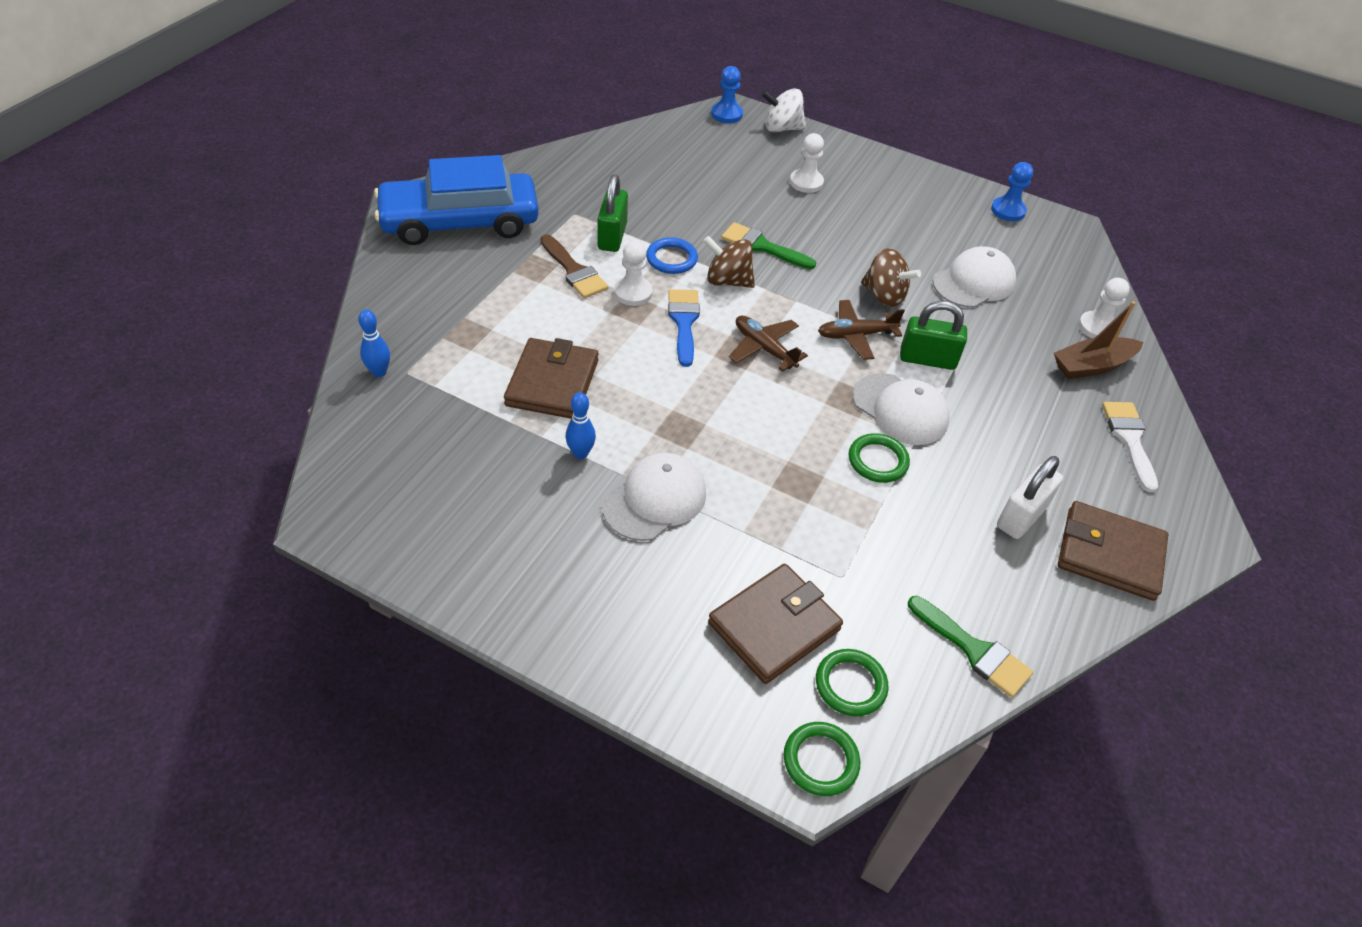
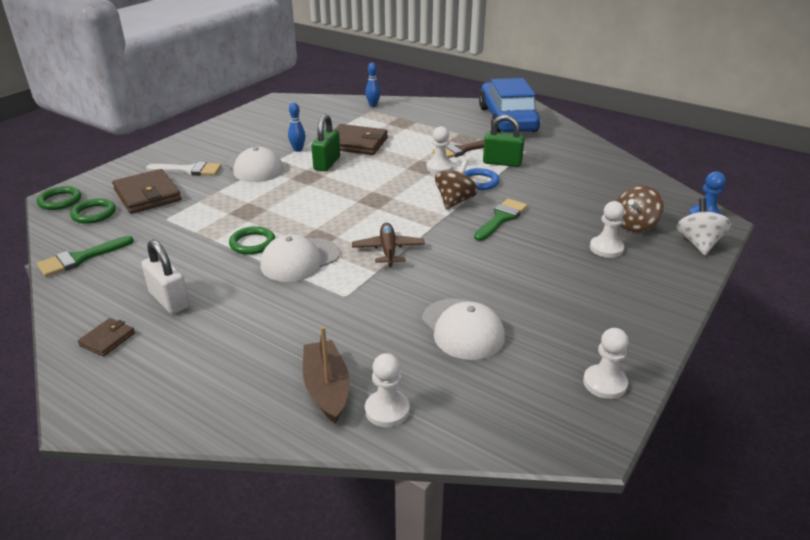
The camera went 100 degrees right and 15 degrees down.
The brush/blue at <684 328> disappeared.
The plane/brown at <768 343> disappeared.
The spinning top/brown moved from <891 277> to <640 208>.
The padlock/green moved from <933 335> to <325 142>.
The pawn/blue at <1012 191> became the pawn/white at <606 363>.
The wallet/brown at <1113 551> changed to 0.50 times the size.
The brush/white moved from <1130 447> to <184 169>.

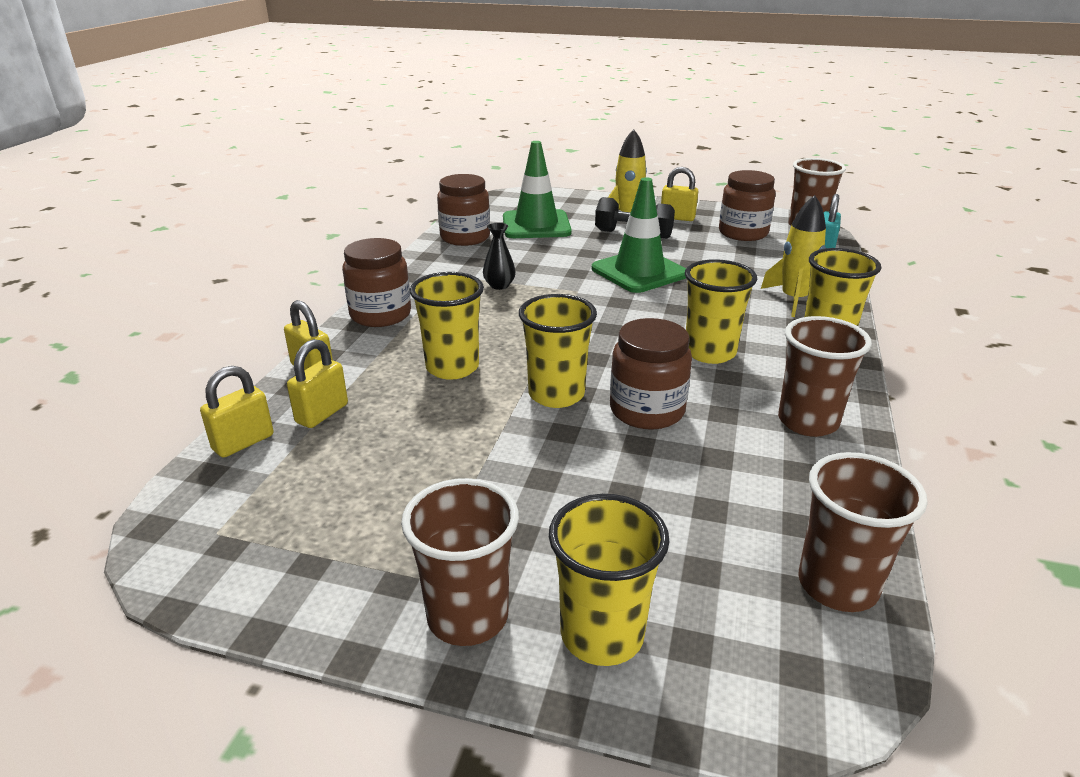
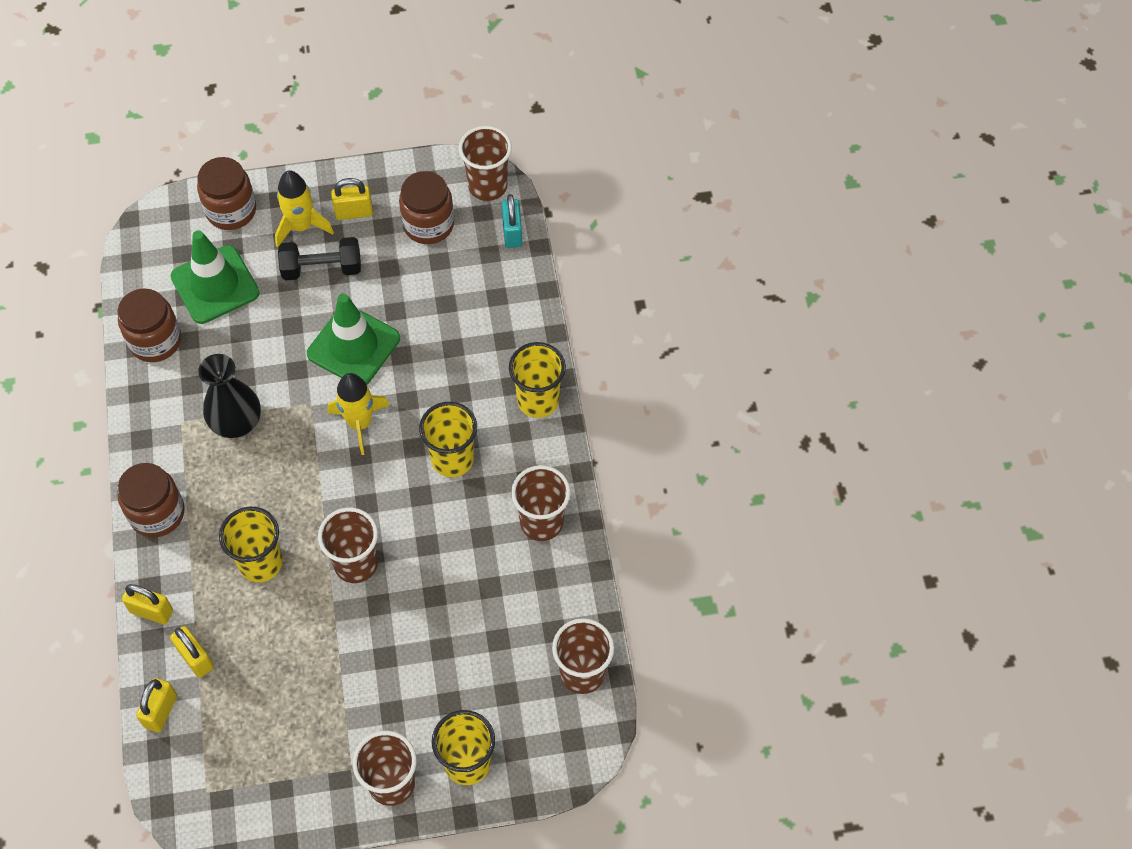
The camera went 25 degrees left and 30 degrees up.
The padlock/yellow at <317 383> turned 45 degrees counterclockwise.
The vase/black at <499 256> changed to 1.79 times the size.
The cup/yellow at <558 351> became the cup/brown at <348 545>.
The jar/brown moved from <651 374> to <226 193>.
The rocket/yellow moved from <793 256> to <358 414>.

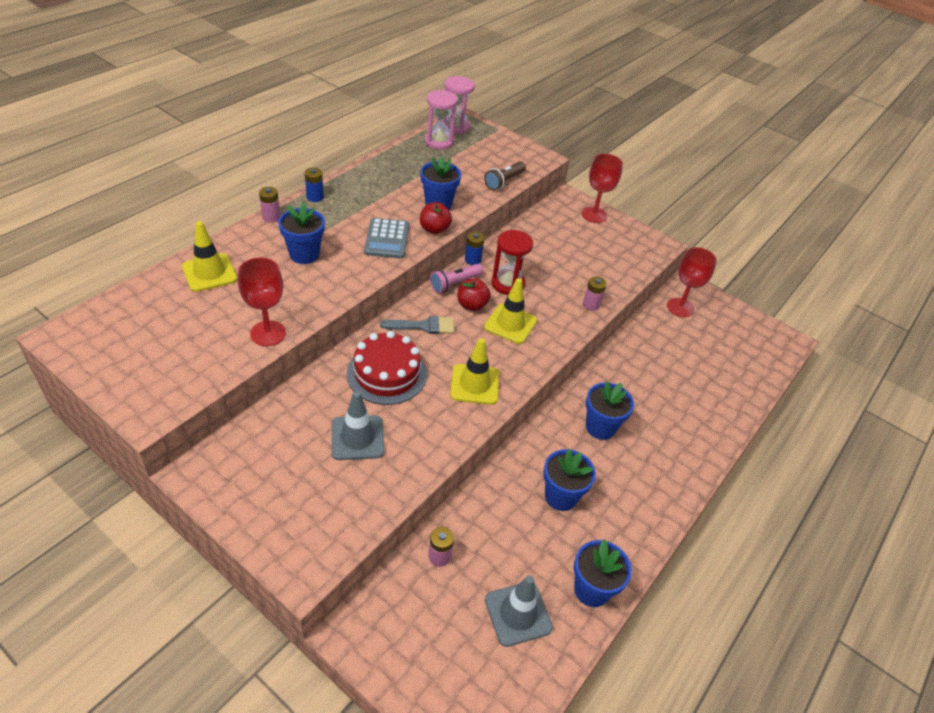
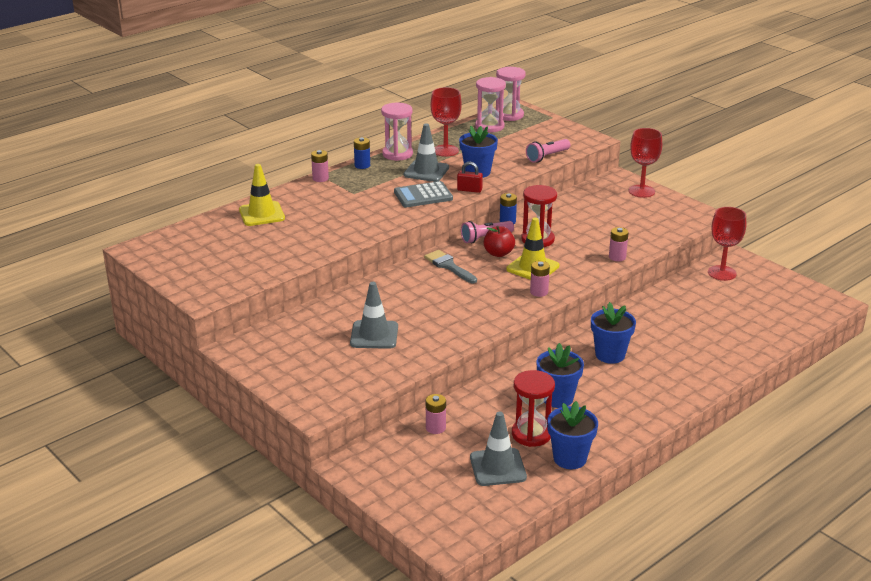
The camera went 15 degrees right and 15 degrees down.
The goblet/red moved from <262 301> to <446 122>.
The flower pot/blue at <301 233> disappeared.
The cake/red at <387 368> disappeared.
The calculator/grey at <386 238> turned 60 degrees clockwise.
The brush/grey at <417 325> turned 135 degrees counterclockwise.
The apple/red at <436 218> was replaced by the padlock/red at <470 177>.
The traffic cone/yellow at <474 371> disappeared.
The flashlight/brown at <505 175> became the flashlight/pink at <548 150>.
The hourglass/pink at <397 132> appeared.
The traffic cone/grey at <426 153> appeared.
The hourglass/red at <533 408> appeared.
The battery/pink at <540 279> appeared.

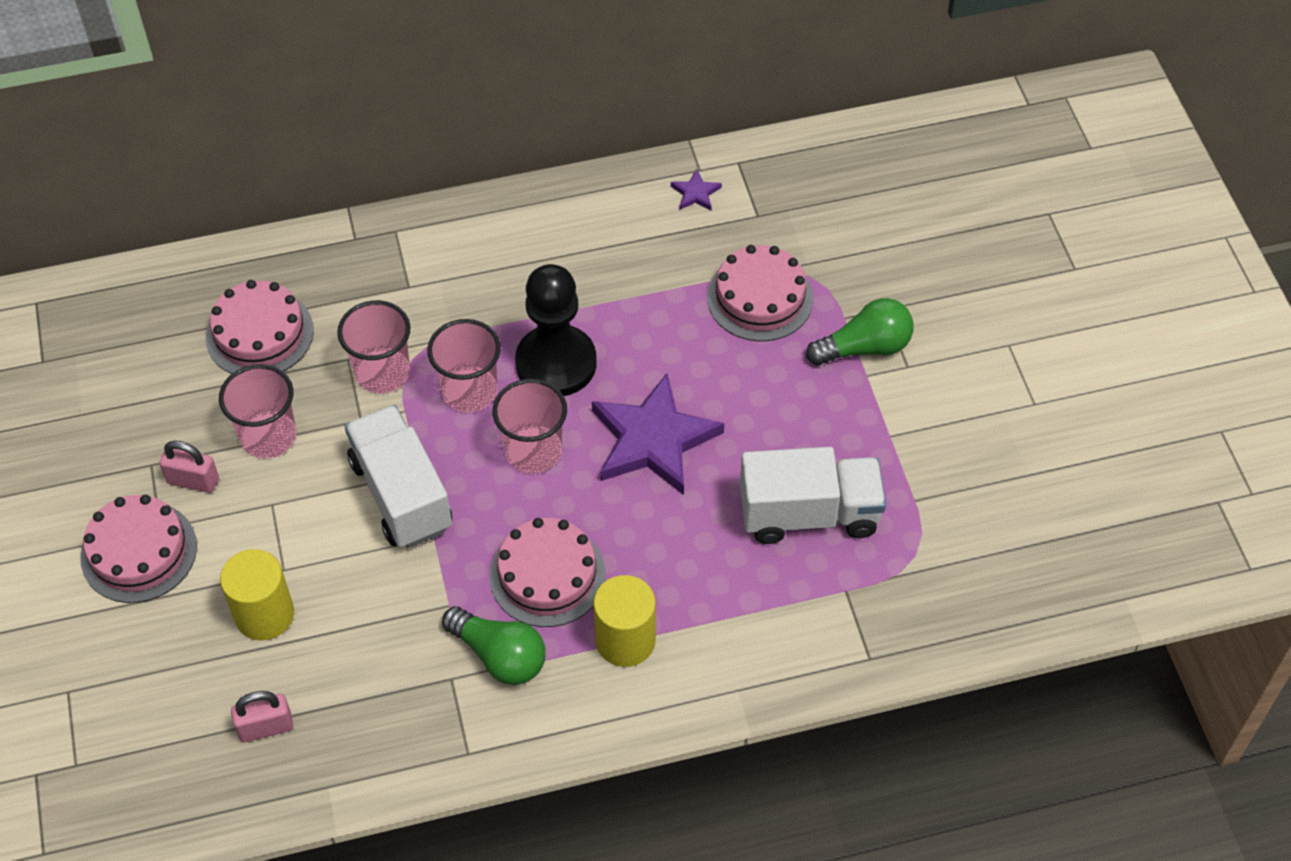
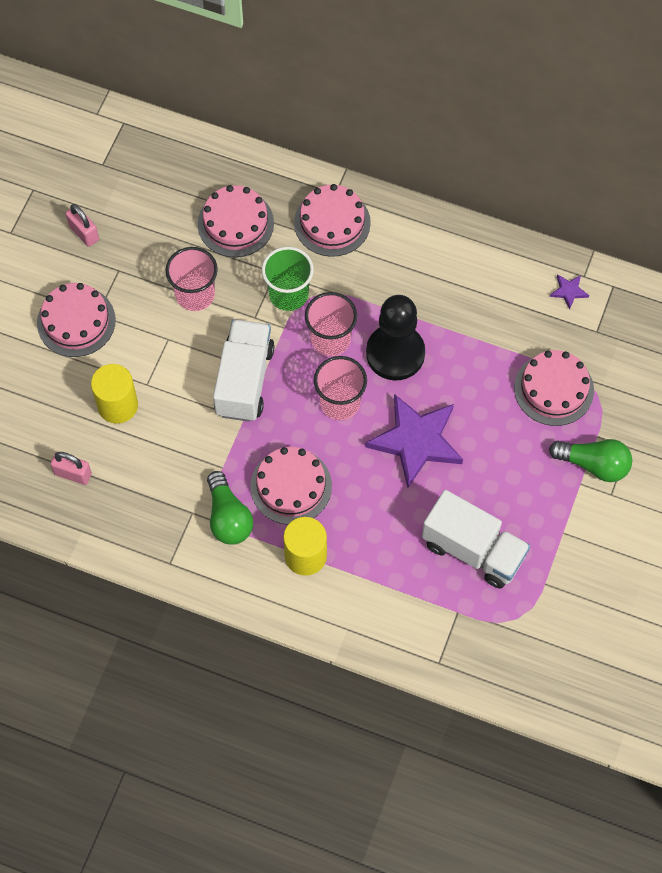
The camera went 35 degrees right and 10 degrees up.
The padlock/pink moved from <189 467> to <82 225>.
The cup/pink at <373 346> became the cup/green at <288 279>.
The cake/pink at <332 220> appeared.

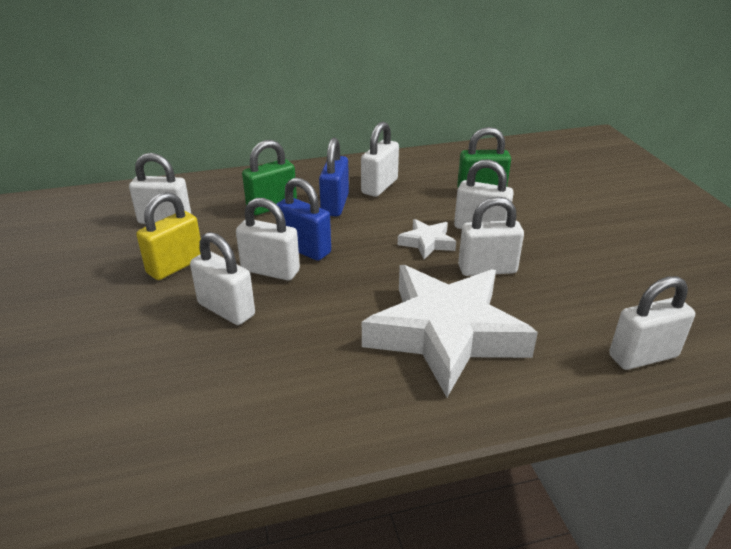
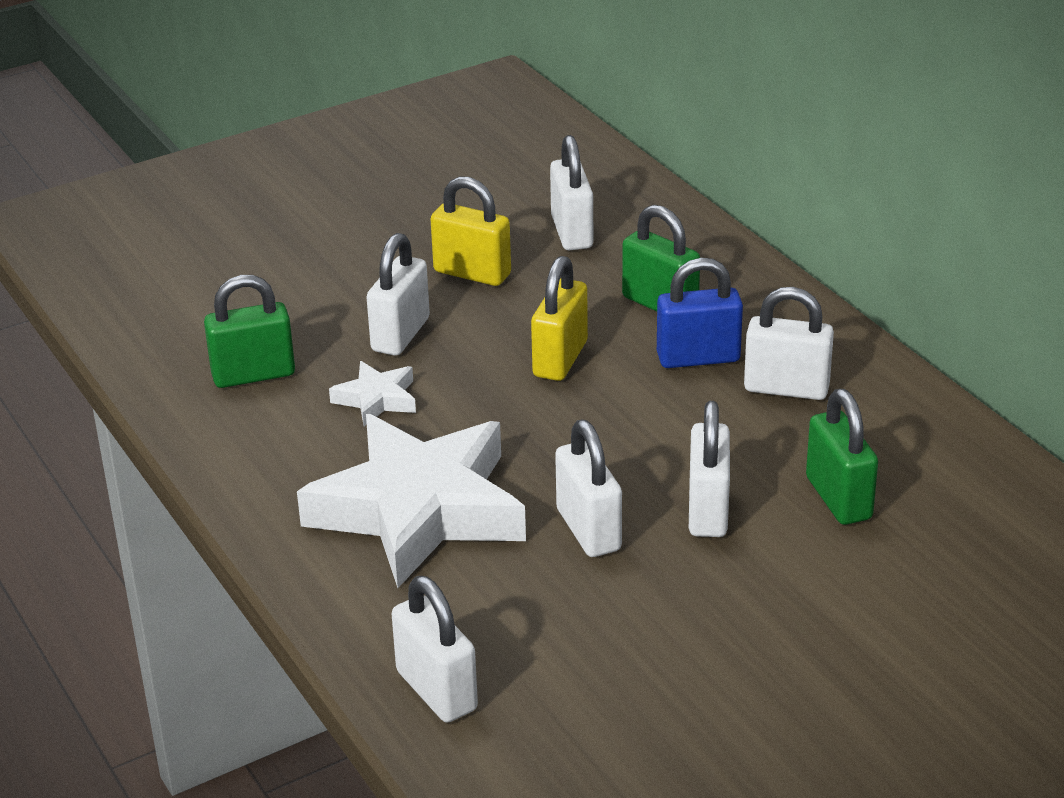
The camera went 75 degrees right and 0 degrees up.
The padlock/white at <268 239> disappeared.
The padlock/blue at <304 219> became the padlock/yellow at <559 318>.
The star/white moved from <427 239> to <372 393>.
The padlock/green at <249 331> appeared.

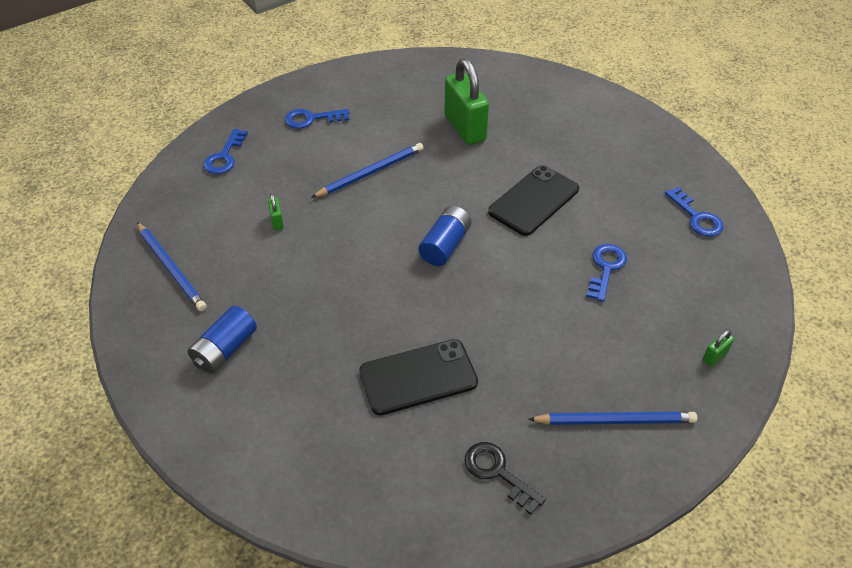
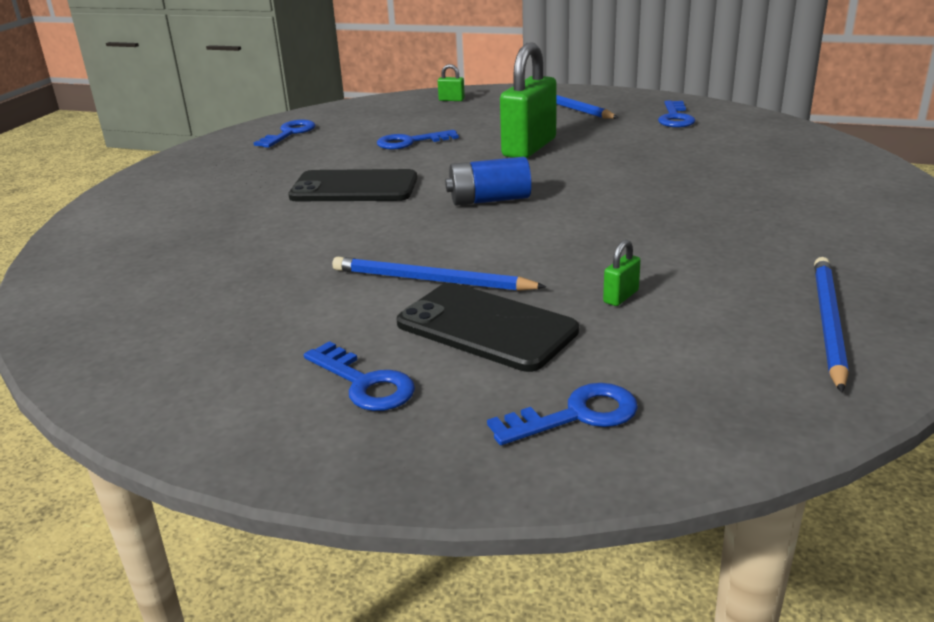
The camera went 125 degrees left and 20 degrees down.
The battery/blue at <222 340> disappeared.
The phone/black moved from <418 377> to <488 327>.
The padlock/green moved from <466 101> to <528 100>.
The key/black at <505 478> became the key/blue at <677 114>.

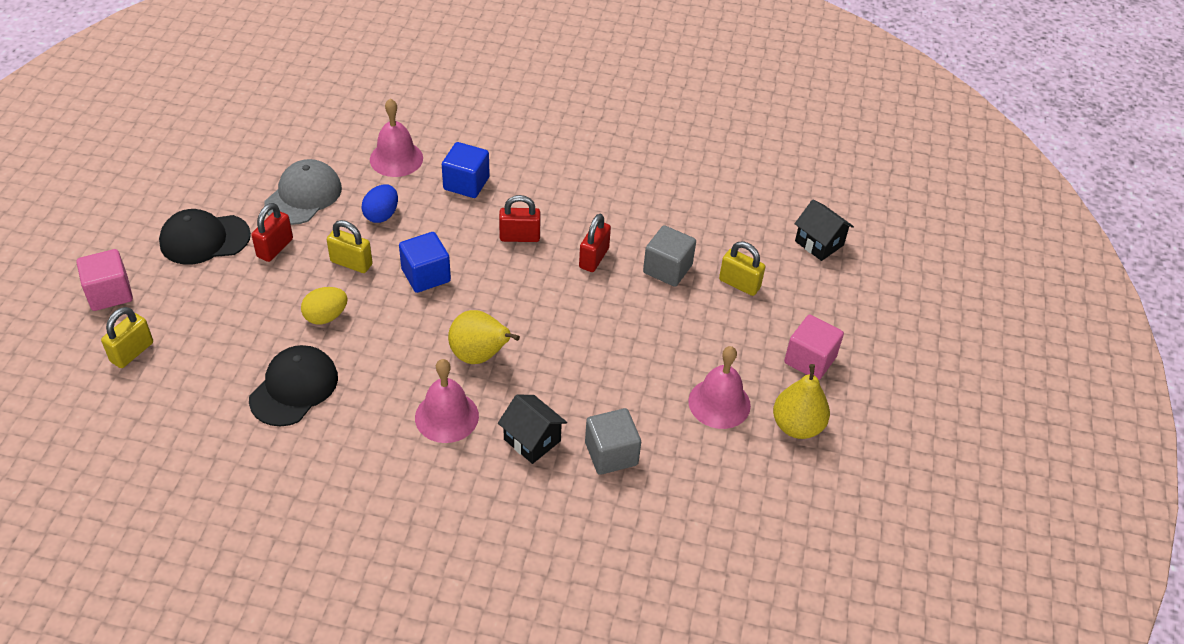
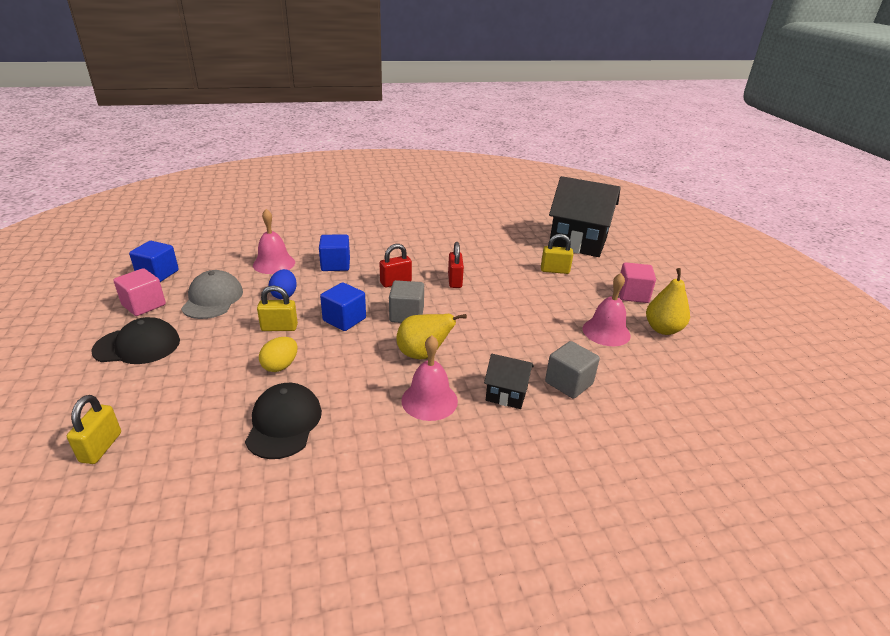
The camera went 25 degrees left and 15 degrees down.
The cube/pink moved from <104 280> to <139 292>.
The cap/black at <205 237> turned 150 degrees counterclockwise.
The padlock/red at <272 232> disappeared.
The cube/grey moved from <669 256> to <406 301>.
The house/black at <824 230> changed to 2.10 times the size.
The cube/blue at <154 261> appeared.

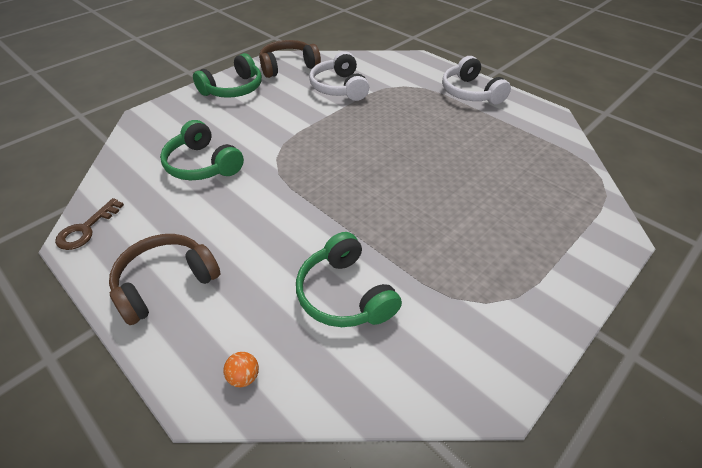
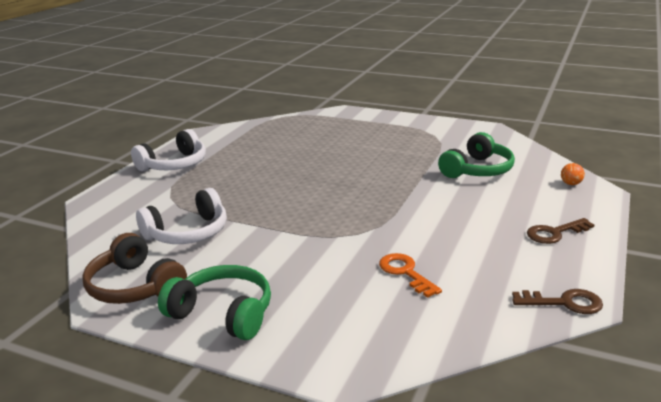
The camera went 110 degrees left and 20 degrees down.
The headphones/brown at <164 279> was replaced by the key/brown at <560 231>.
The headphones/green at <202 150> was replaced by the key/orange at <410 275>.

